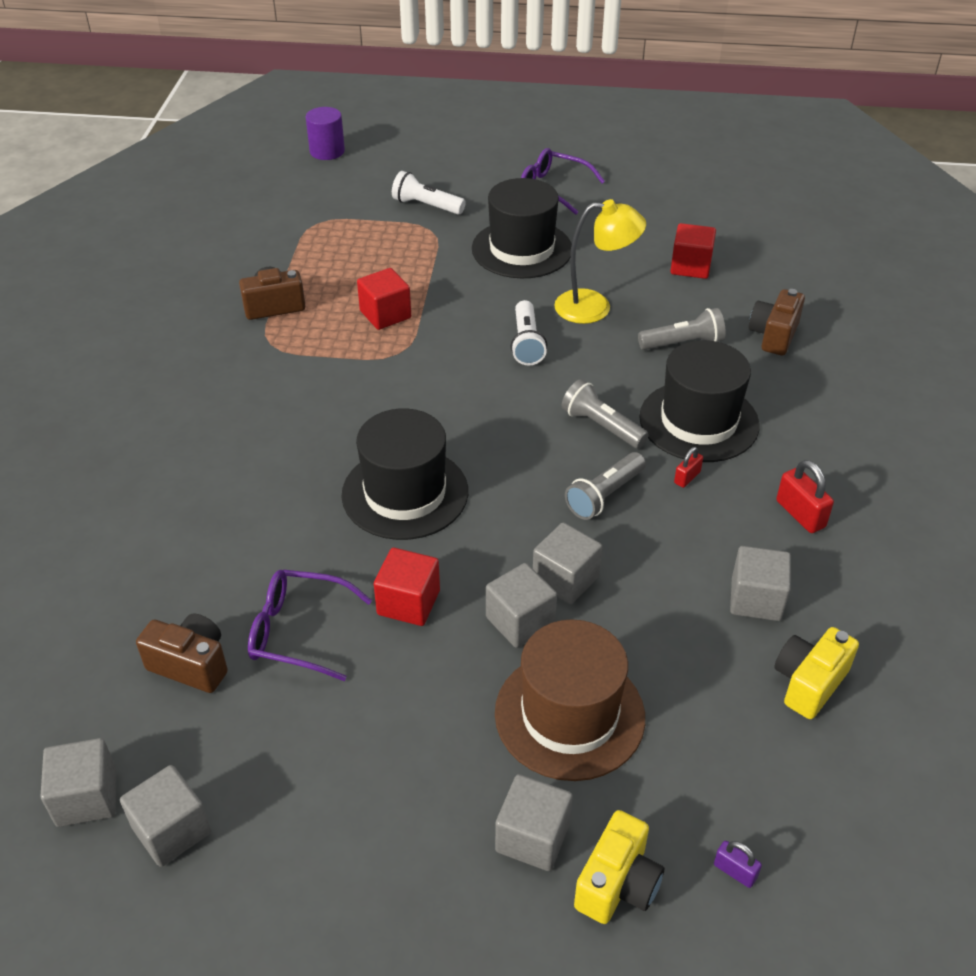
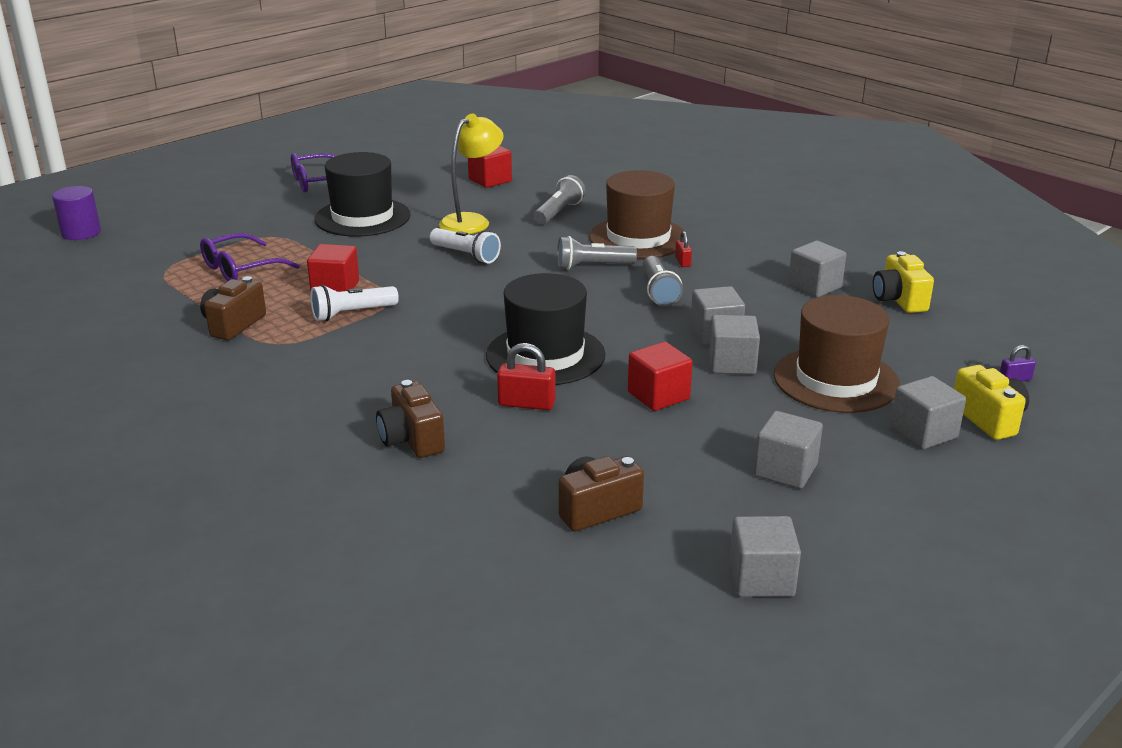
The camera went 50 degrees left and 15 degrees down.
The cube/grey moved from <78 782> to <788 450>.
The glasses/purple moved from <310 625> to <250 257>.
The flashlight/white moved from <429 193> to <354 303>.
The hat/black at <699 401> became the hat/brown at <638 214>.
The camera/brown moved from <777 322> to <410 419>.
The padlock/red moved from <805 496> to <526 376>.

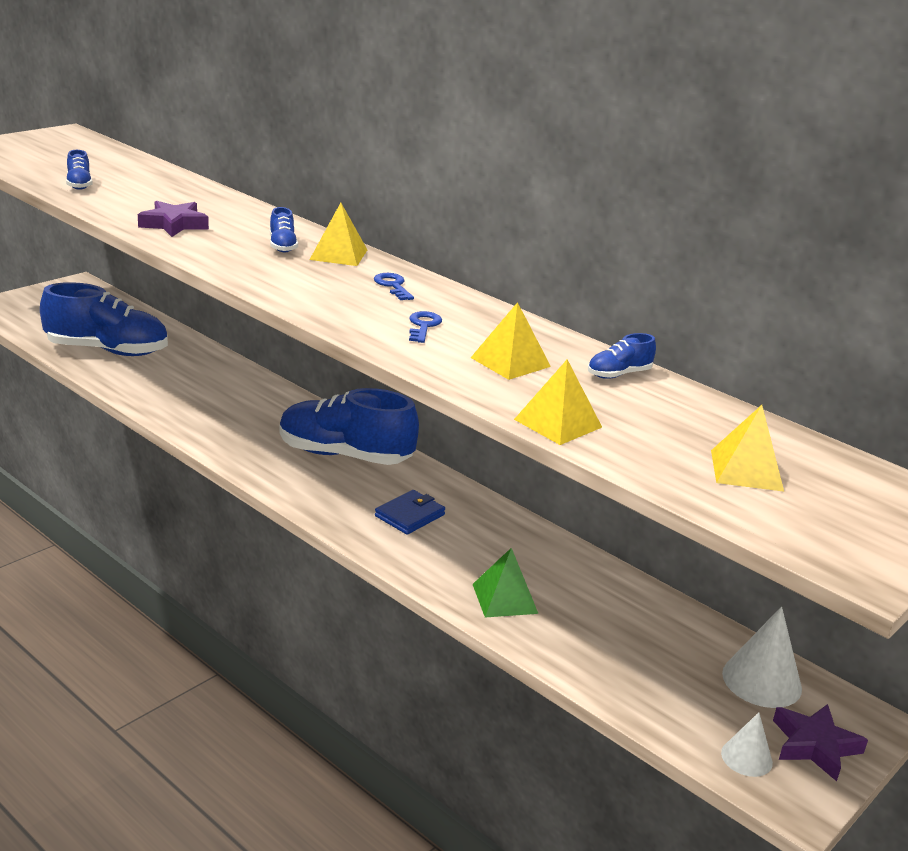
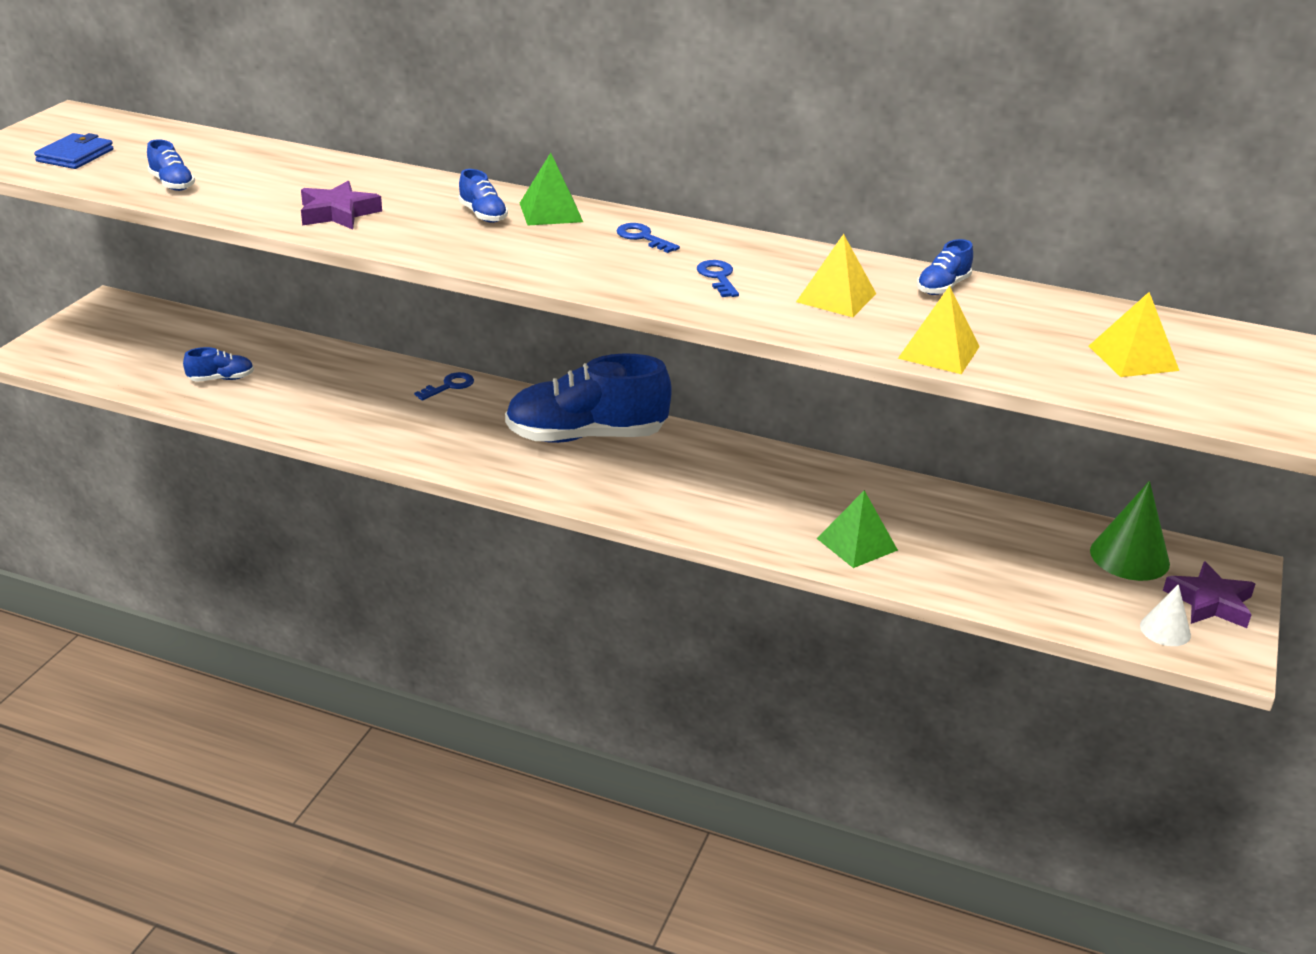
The camera went 20 degrees left and 5 degrees up.
The shoe/blue at <104 319> changed to 0.42 times the size.
The pyramid/yellow at <338 234> became the pyramid/green at <551 189>.
The wallet/blue moved from <410 512> to <74 151>.
The cone/white at <762 657> became the cone/green at <1130 531>.
The key/blue at <444 386> appeared.

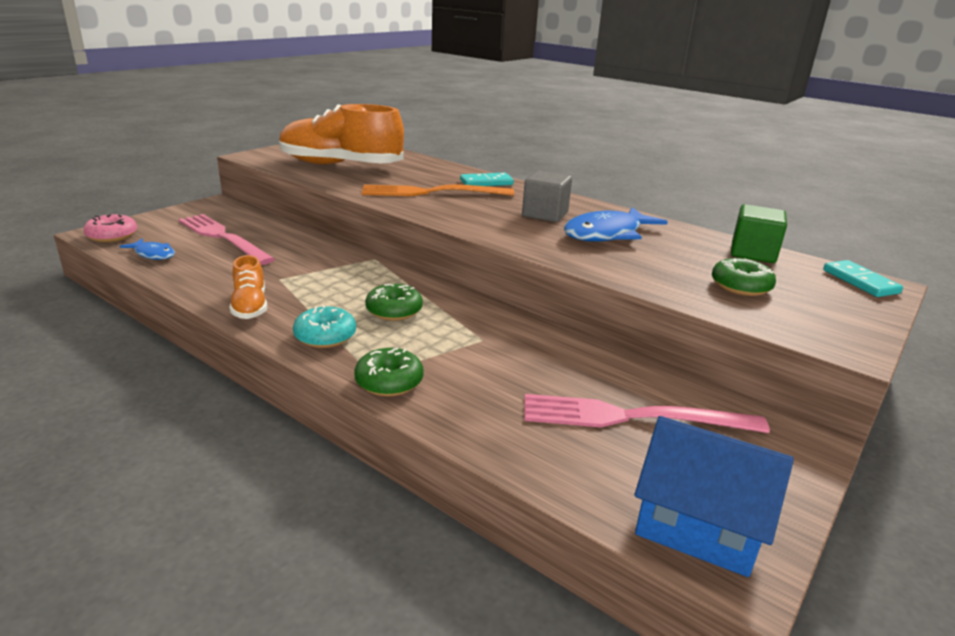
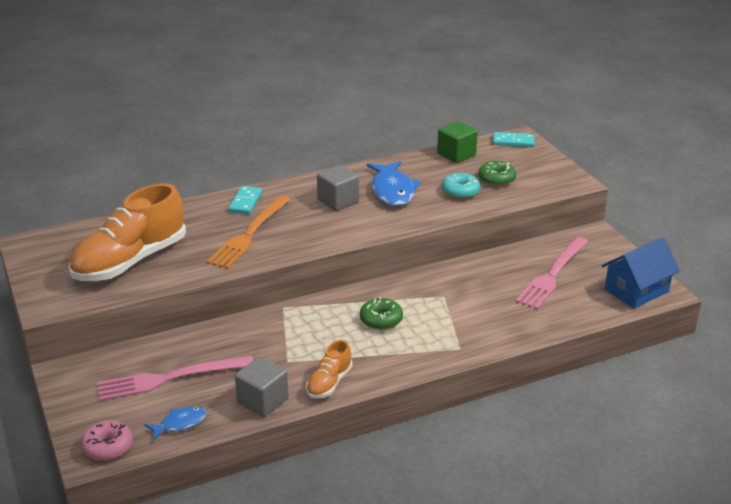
The camera went 60 degrees left and 5 degrees up.
The shoe/orange at <248 287> turned 105 degrees clockwise.
The donut/turquoise moved from <324 326> to <461 186>.
The donut/green at <389 372> disappeared.
The cube/grey at <262 386> appeared.

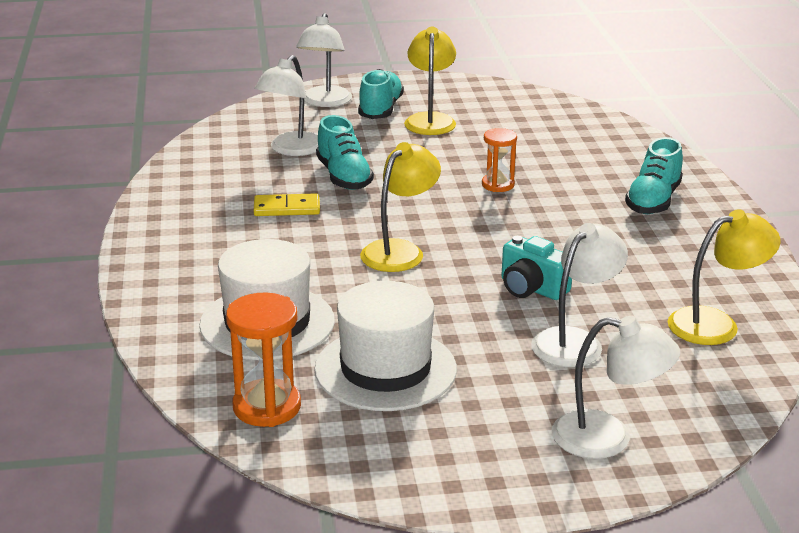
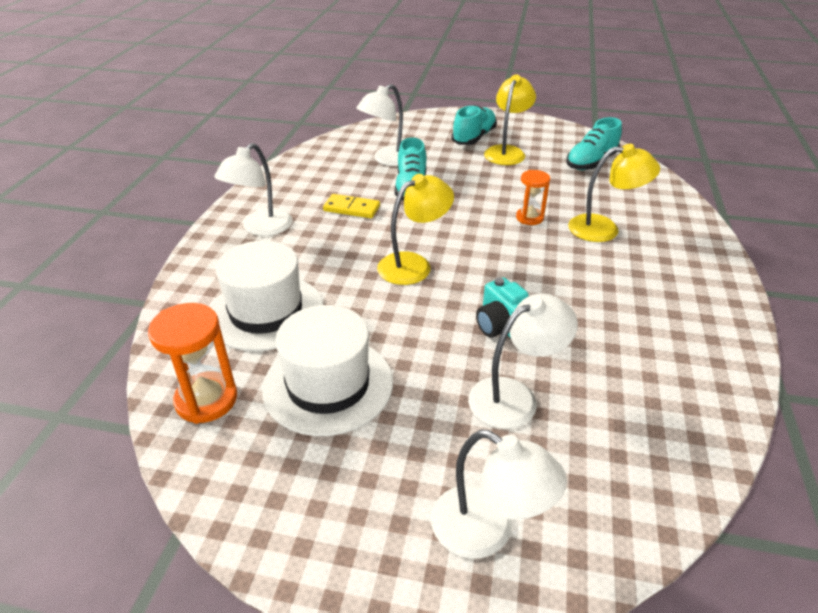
The camera went 20 degrees right and 10 degrees up.
The lamp/white moved from <324 60> to <253 189>.
The shoe/turquoise moved from <654 175> to <594 143>.
The lamp/yellow moved from <724 277> to <614 193>.

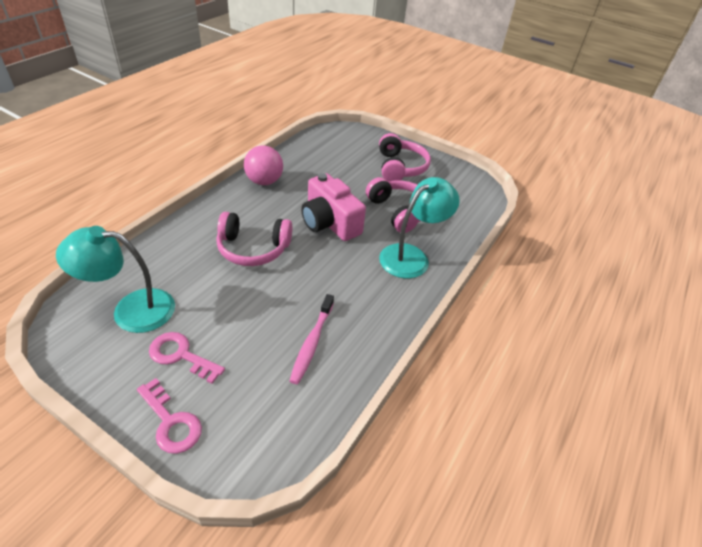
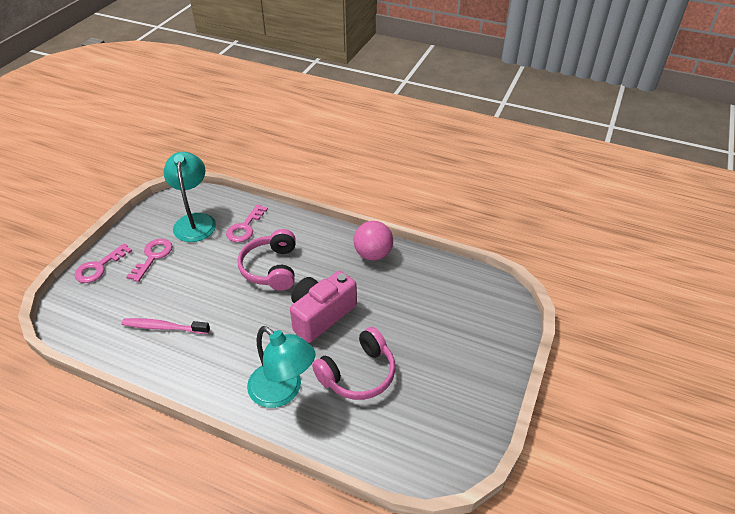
The camera went 85 degrees right and 0 degrees up.
The headphones/pink at <405 157> disappeared.
The key/pink at <247 223> appeared.

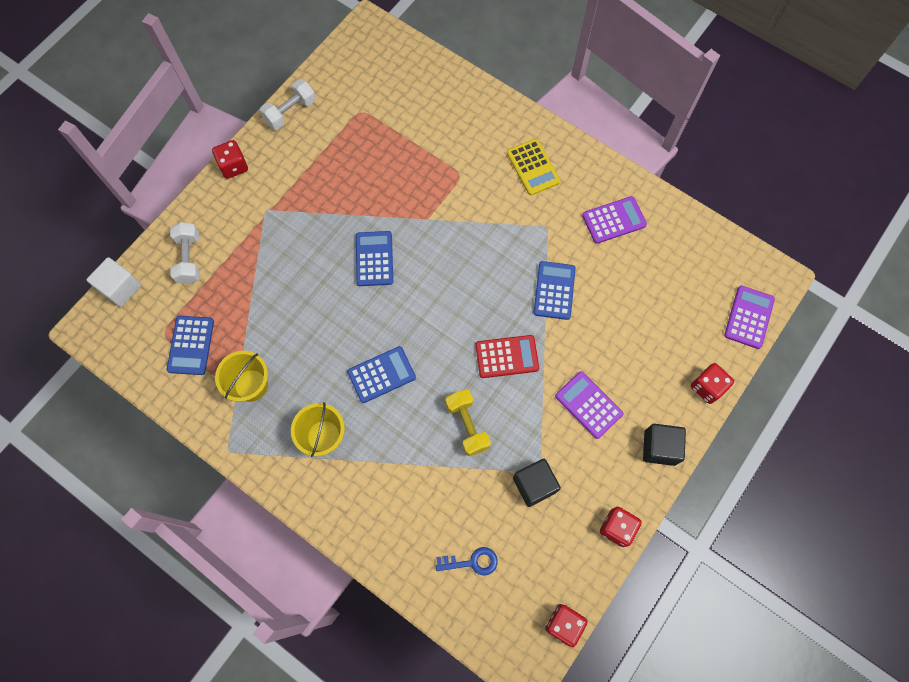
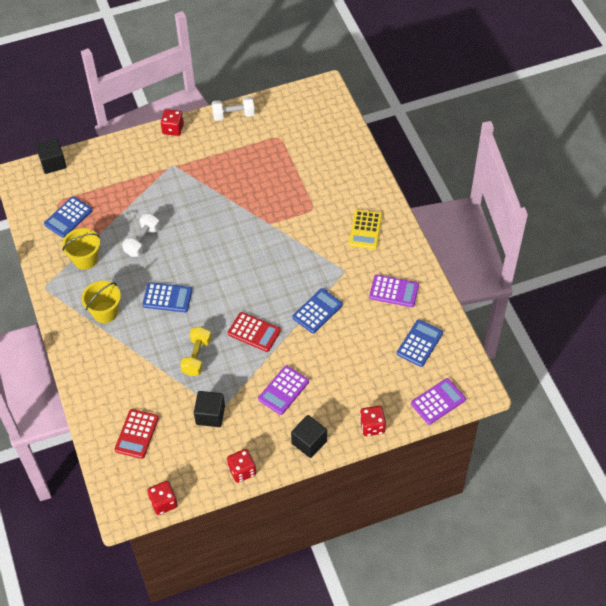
The camera went 35 degrees right and 15 degrees down.
The cube/white at <114 282> became the cube/black at <51 156>.
The dumbbell/white moved from <185 253> to <141 235>.
The calculator/blue moved from <374 258> to <420 343>.
The key/blue at <467 561> was replaced by the calculator/red at <136 434>.
The calculator/purple at <589 405> turned 135 degrees counterclockwise.

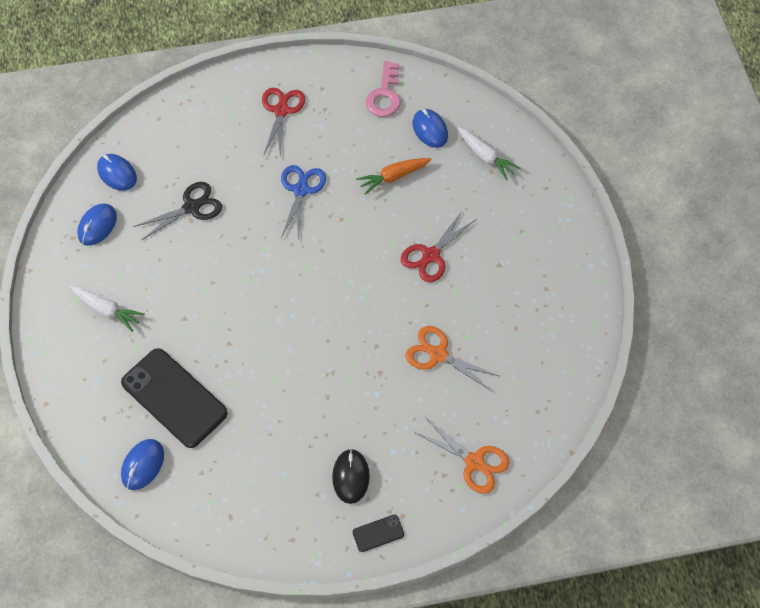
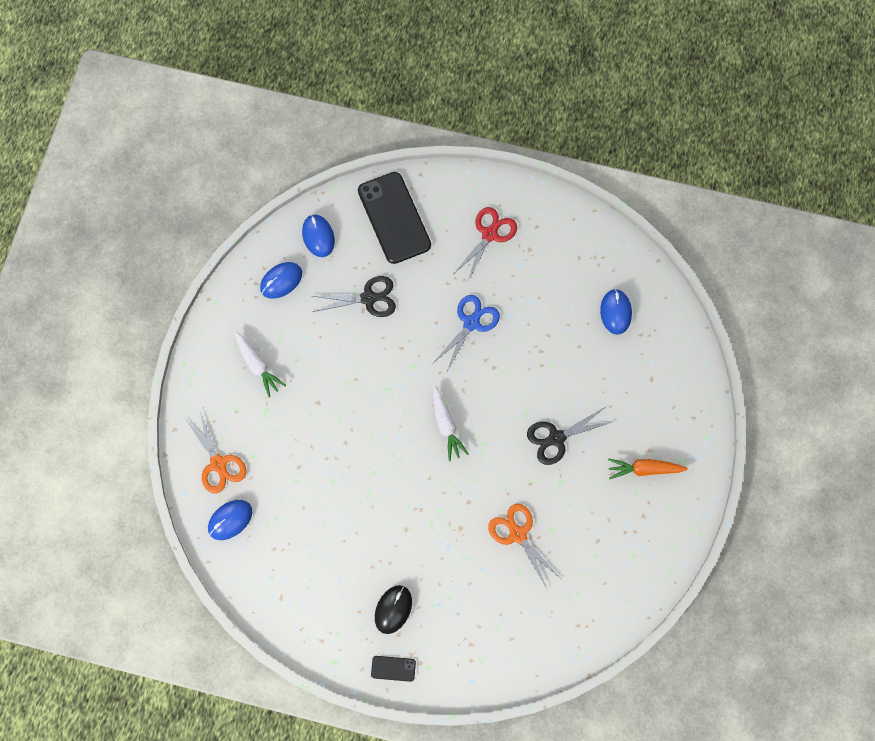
The camera went 25 degrees right and 10 degrees up.
The phone/black moved from <174 398> to <394 218>.
The carrot/orange moved from <394 176> to <648 468>.
The key/pink at <383 89> disappeared.
The scissors/red at <438 246> became the scissors/black at <570 436>.
The scissors/orange moved from <462 455> to <216 451>.
The carrot/white moved from <489 153> to <451 423>.

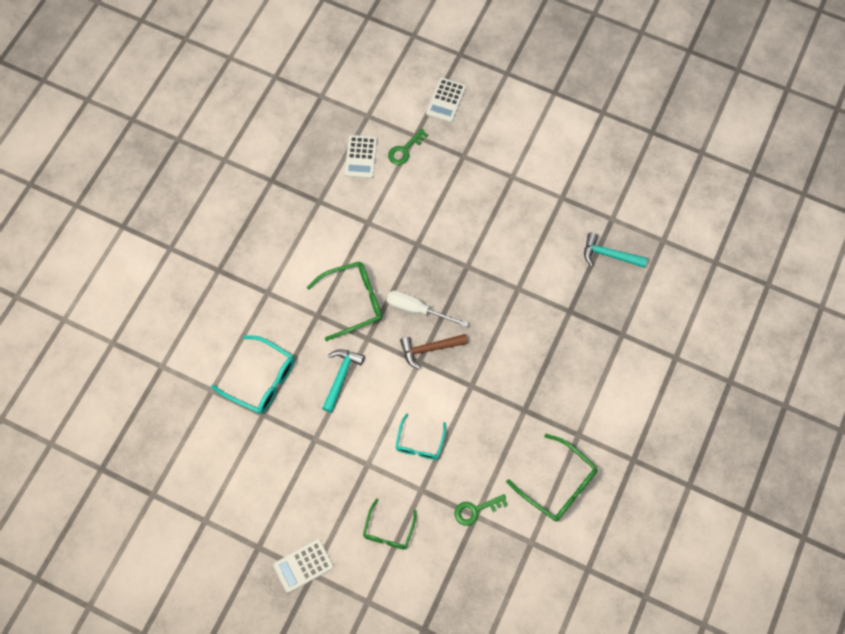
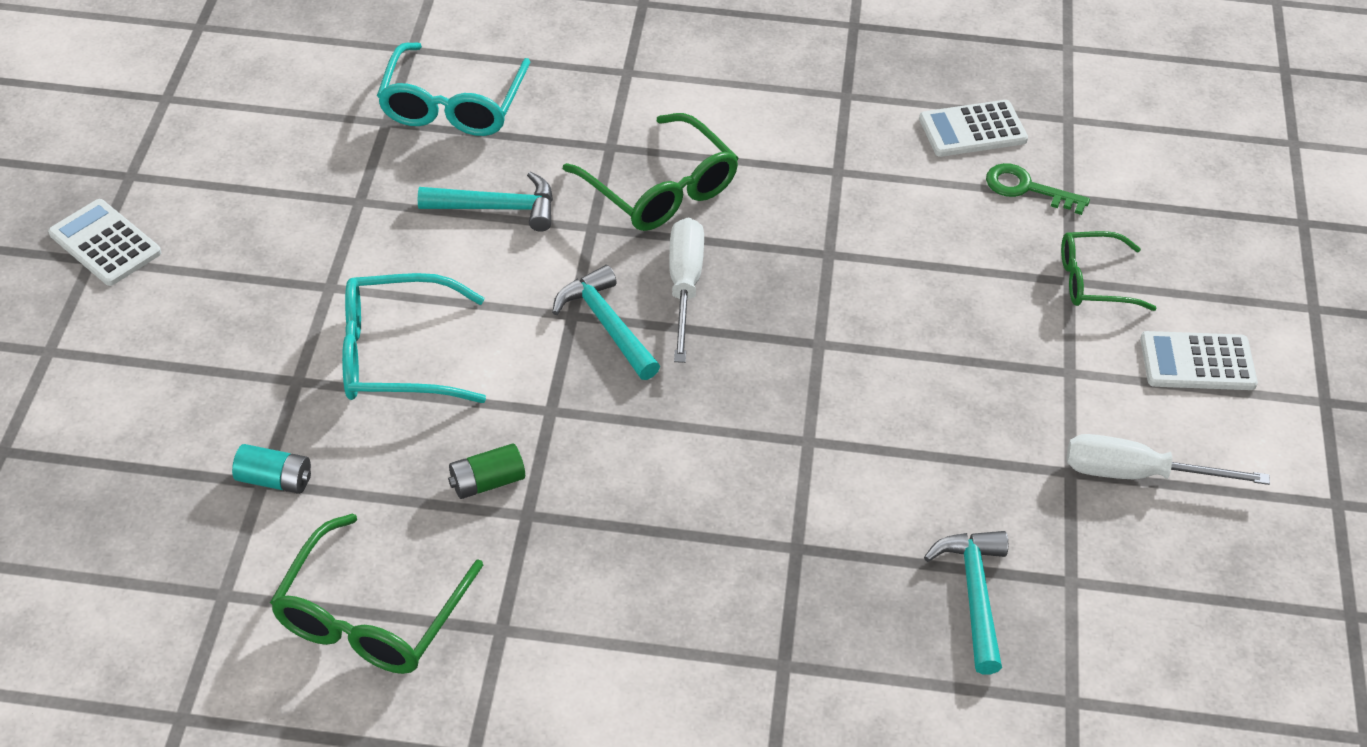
The camera went 70 degrees right and 20 degrees down.
The glasses/green moved from <390 524> to <1109 271>.
The glasses/turquoise at <420 436> changed to 1.55 times the size.
The hammer/brown at <434 352> became the hammer/turquoise at <606 322>.
The calculator/white moved from <446 100> to <1199 360>.
The key/green at <481 510> was replaced by the battery/turquoise at <271 469>.
The battery/green at <486 471> appeared.
The screwdriver/white at <1168 459> appeared.

